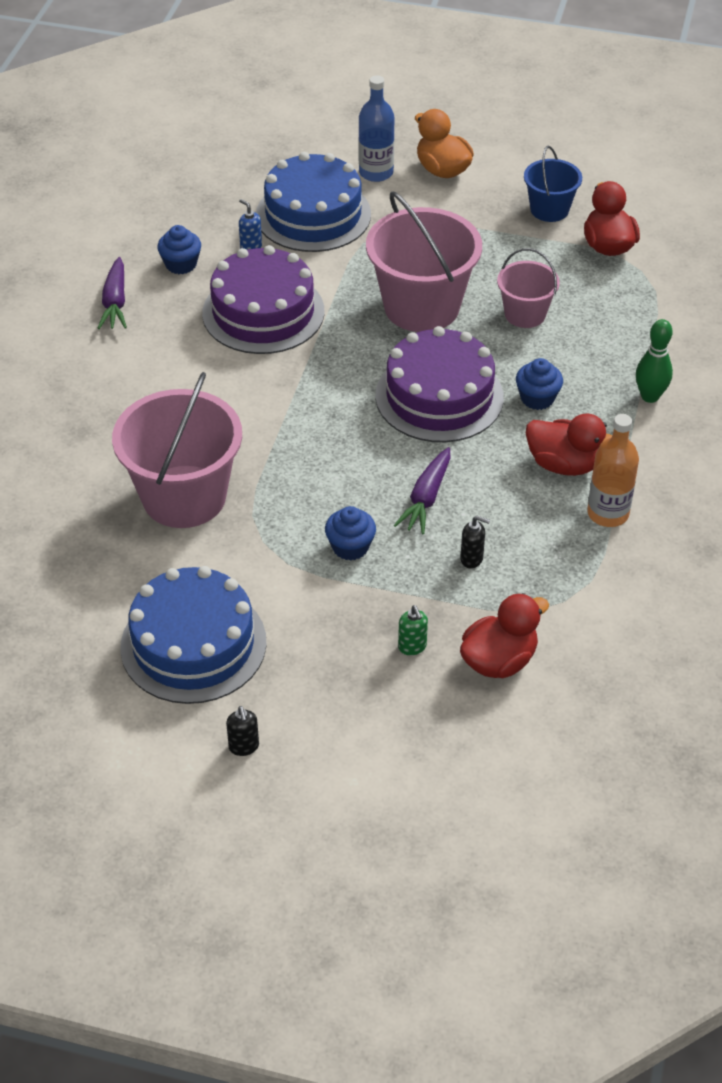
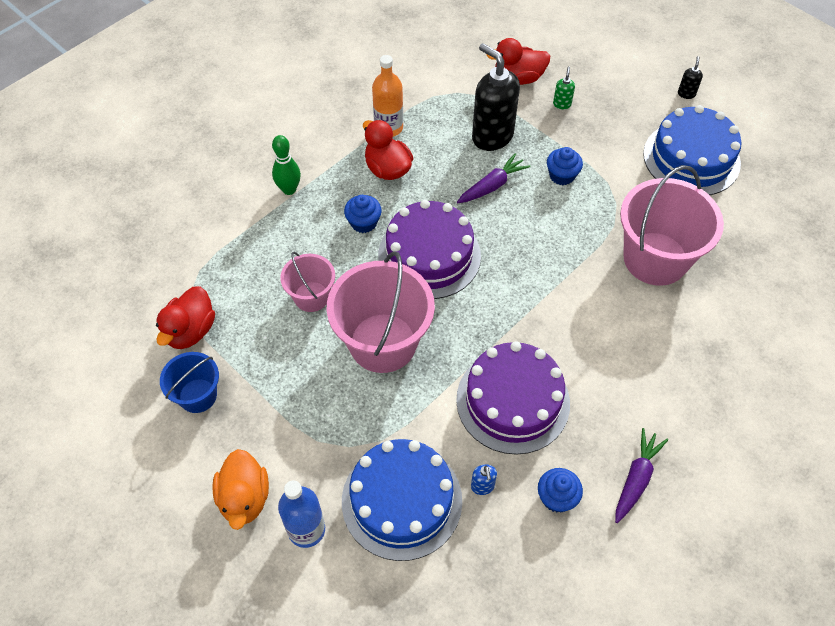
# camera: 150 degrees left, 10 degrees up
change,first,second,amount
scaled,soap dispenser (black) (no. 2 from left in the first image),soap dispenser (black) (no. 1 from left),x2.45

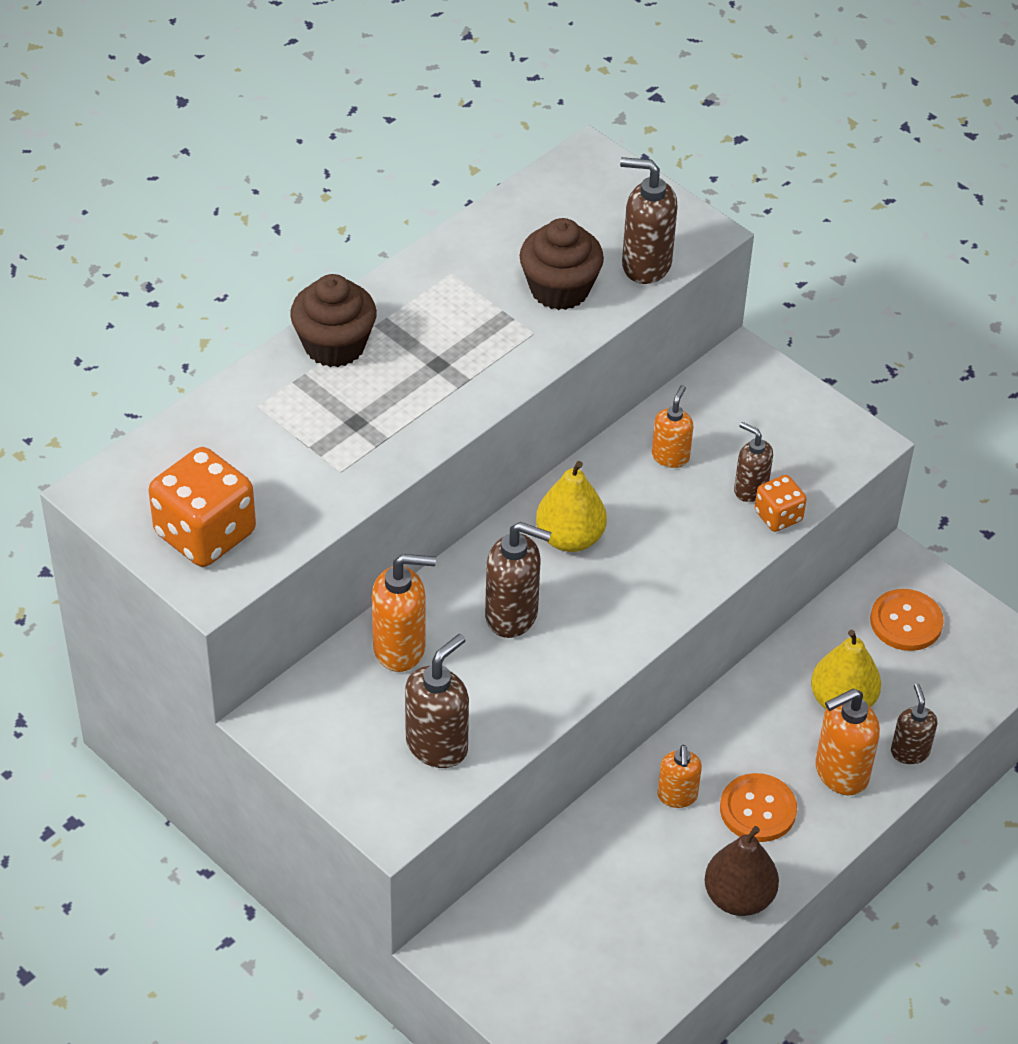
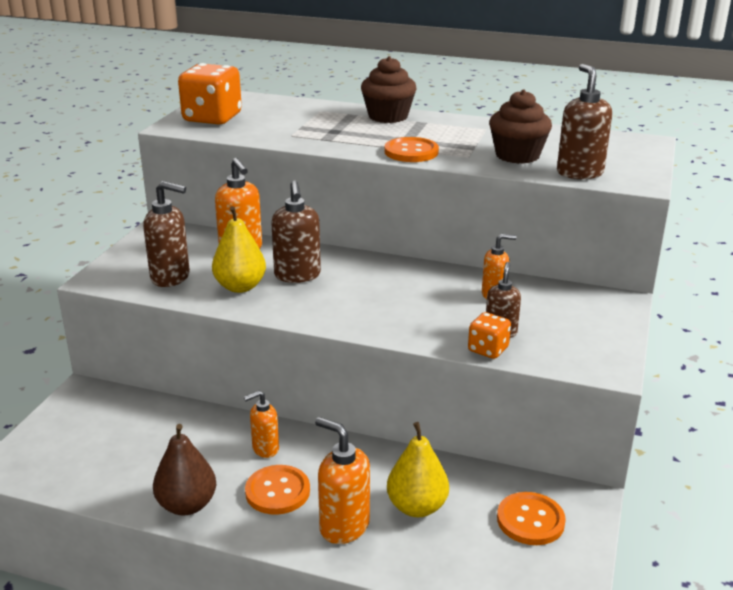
# camera: 65 degrees right, 20 degrees down
change,first,second,amount
shifted,pear (yellow) (no. 1 from left),,
gone,soap dispenser (brown) (no. 5 from left),,
new,,button (orange) (no. 2 from left),

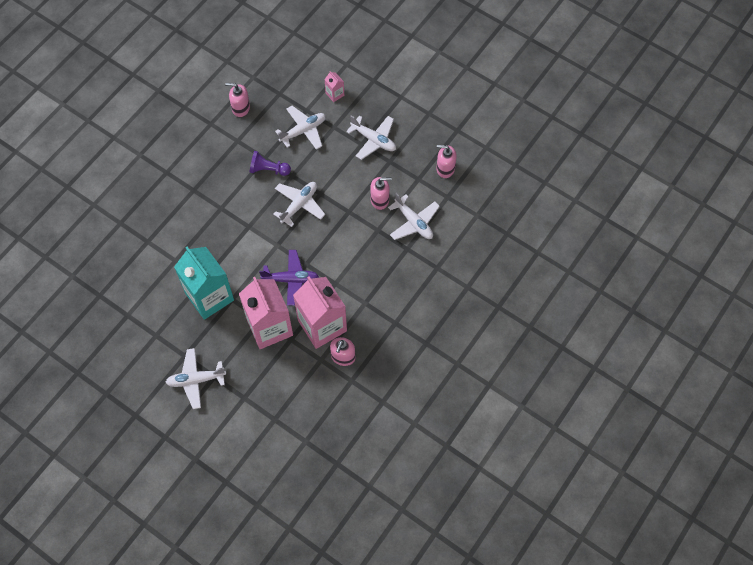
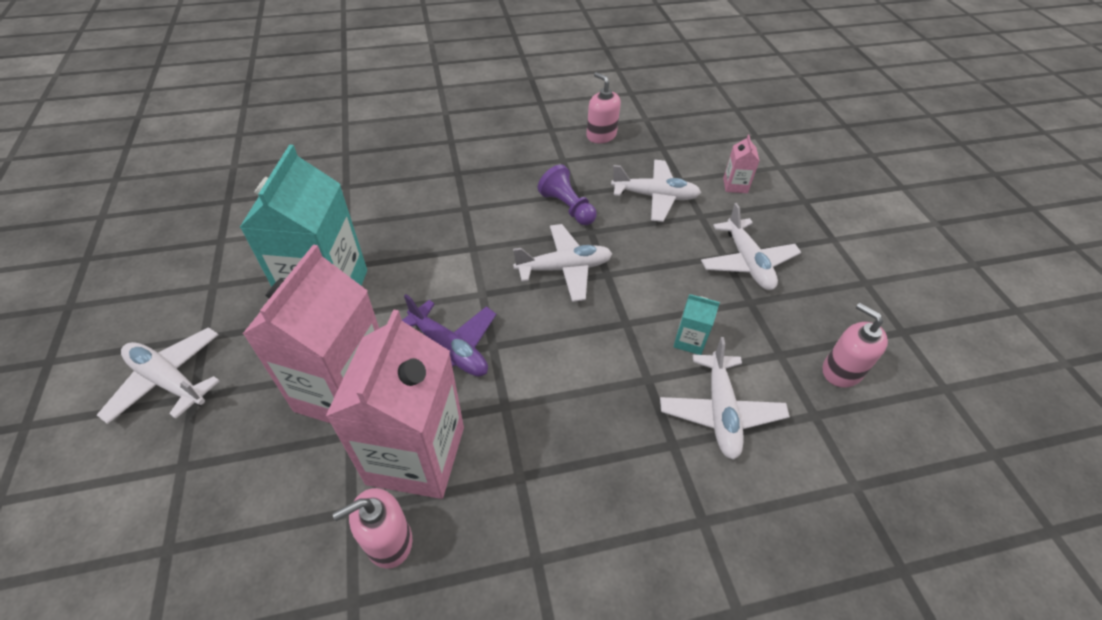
# camera: 40 degrees right, 15 degrees down
change,first,second,amount
swapped,soap dispenser (pink) (no. 3 from left),carton (turquoise) (no. 2 from left),

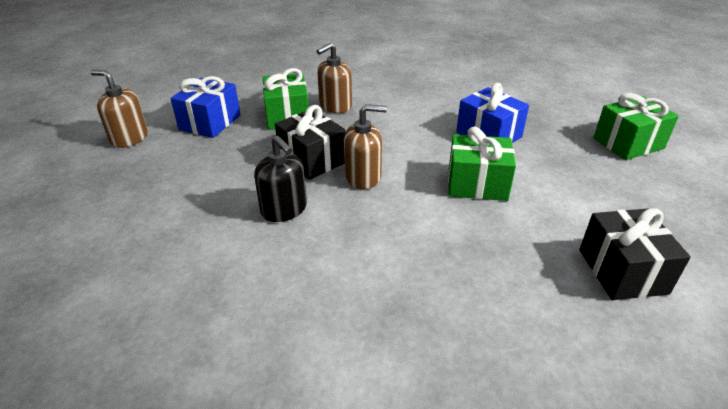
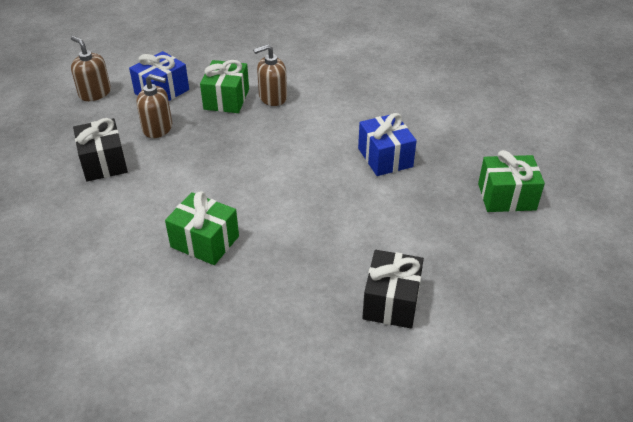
# camera: 20 degrees right, 5 degrees up
change,first,second,amount
shifted,soap dispenser (brown) (no. 3 from left in the first image),soap dispenser (brown) (no. 2 from left),
shifted,gift (black) (no. 1 from left),,
shifted,gift (green) (no. 2 from left in the first image),gift (green) (no. 1 from left),
gone,soap dispenser (black),,

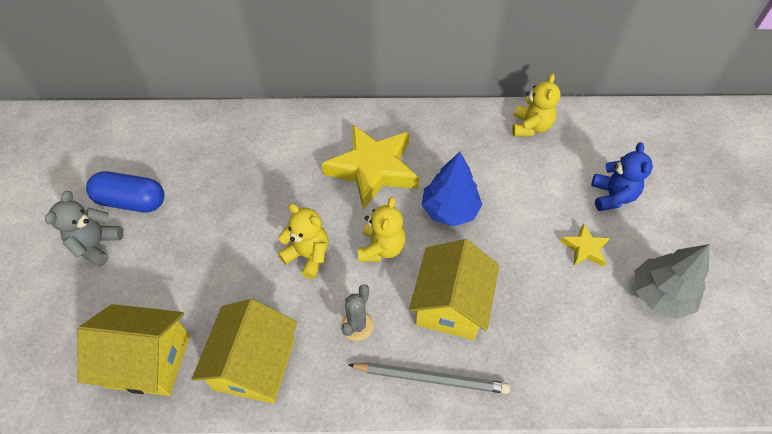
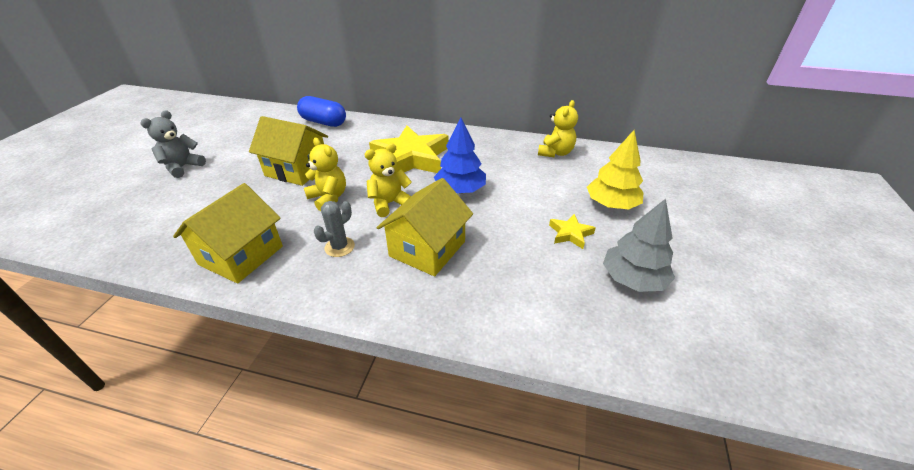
# camera: 15 degrees right, 15 degrees down
change,first,second,amount
swapped,teddy bear (blue),tree (yellow),
shifted,capsule (blue),,
rotated,teddy bear (yellow) (no. 2 from left),,150 degrees counterclockwise
shifted,house (yellow) (no. 1 from left in the first image),house (yellow) (no. 2 from left),
gone,pencil (grey),,

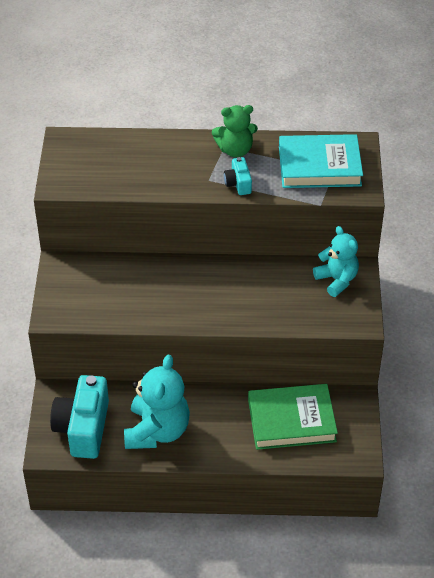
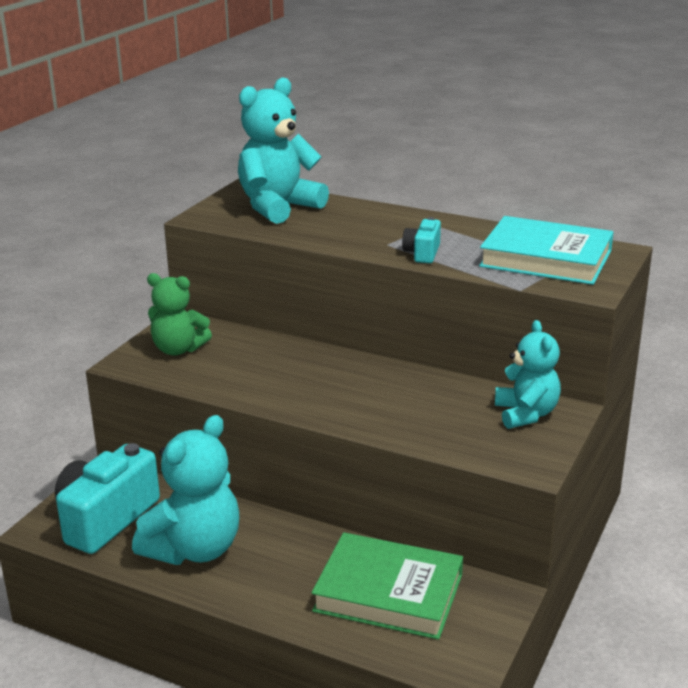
# camera: 25 degrees right, 20 degrees down
change,first,second,amount
shifted,teddy bear (green),,
new,,teddy bear (turquoise) (no. 2 from left),

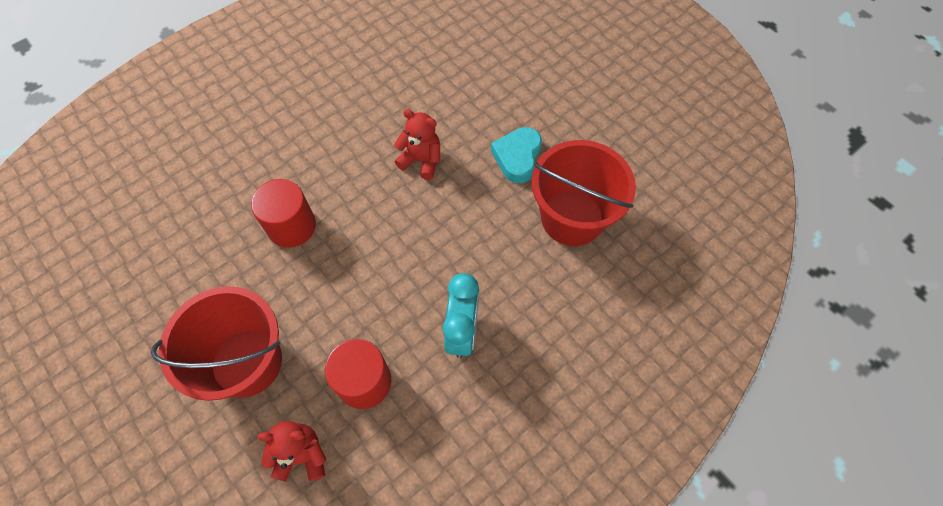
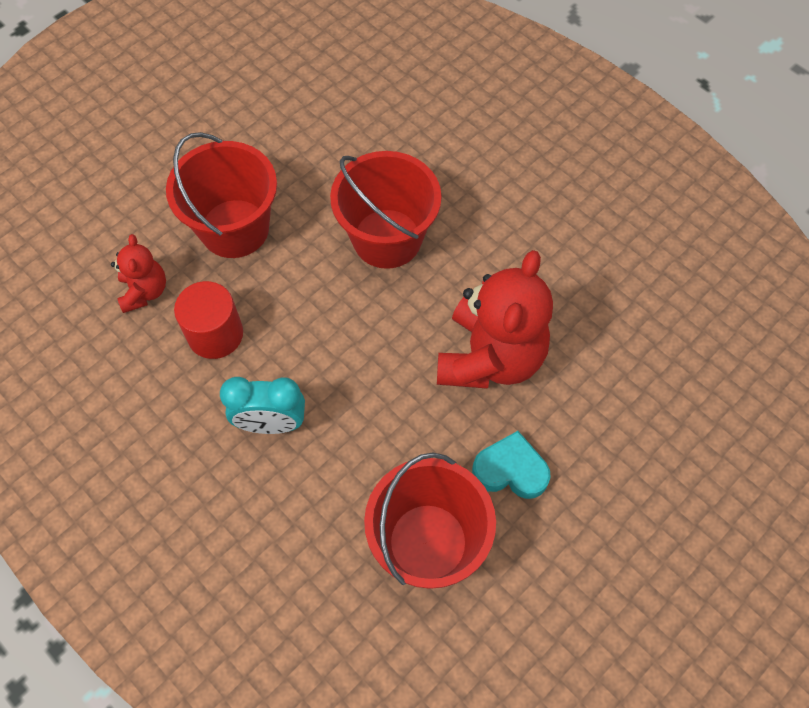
# camera: 85 degrees right, 0 degrees up
change,first,second,amount
scaled,teddy bear (red) (no. 2 from left),,x1.96
swapped,cylinder (red) (no. 1 from left),bucket (red) (no. 2 from left),

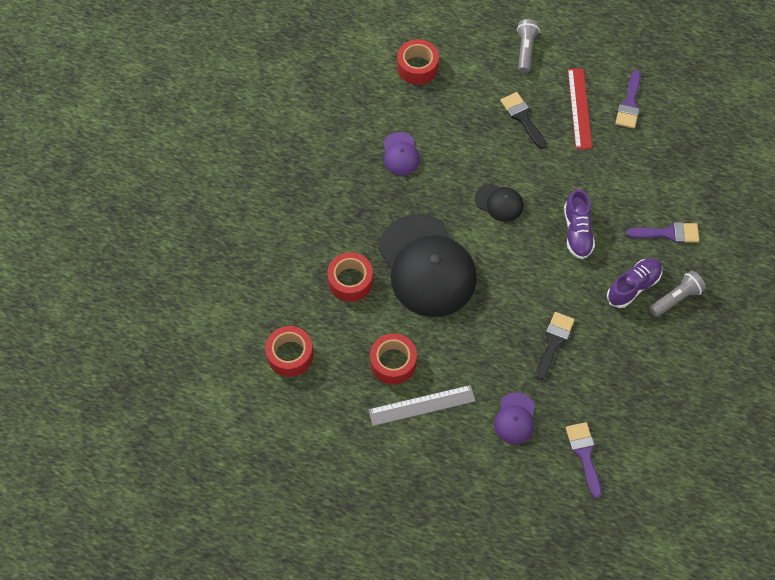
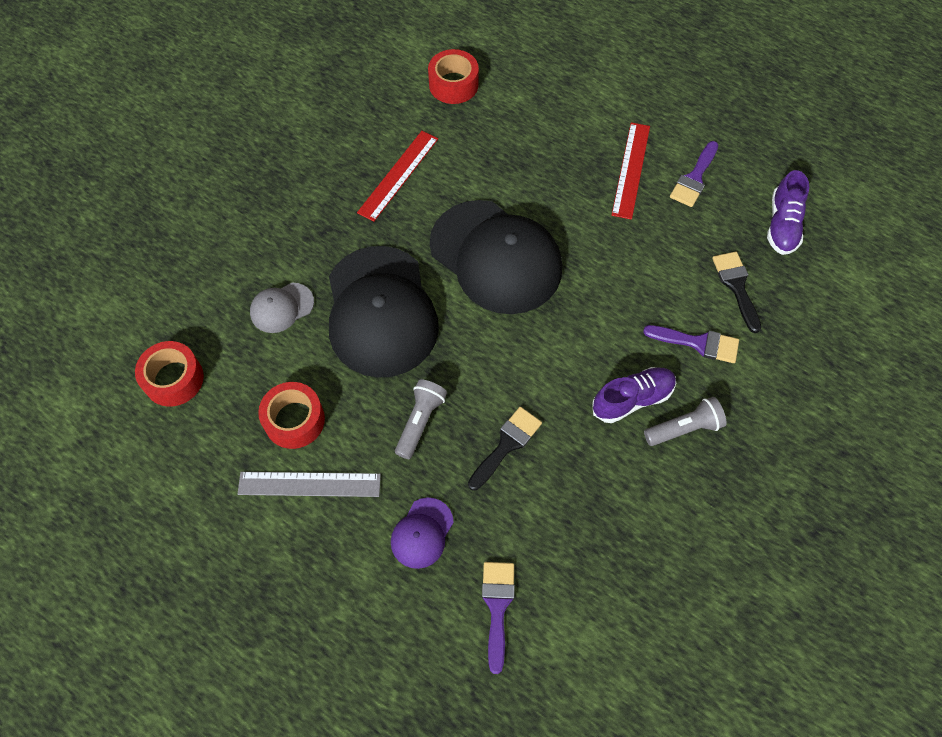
# camera: 15 degrees right, 0 degrees up
change,first,second,amount
shifted,flashlight (grey) (no. 1 from left),,
shifted,brush (black) (no. 1 from left in the first image),brush (black) (no. 2 from left),
swapped,cap (purple) (no. 1 from left),ruler (red) (no. 1 from left),
scaled,cap (black) (no. 2 from left),,x2.25
shifted,shoe (purple) (no. 1 from left in the first image),shoe (purple) (no. 2 from left),
swapped,tape (red) (no. 2 from left),cap (grey),

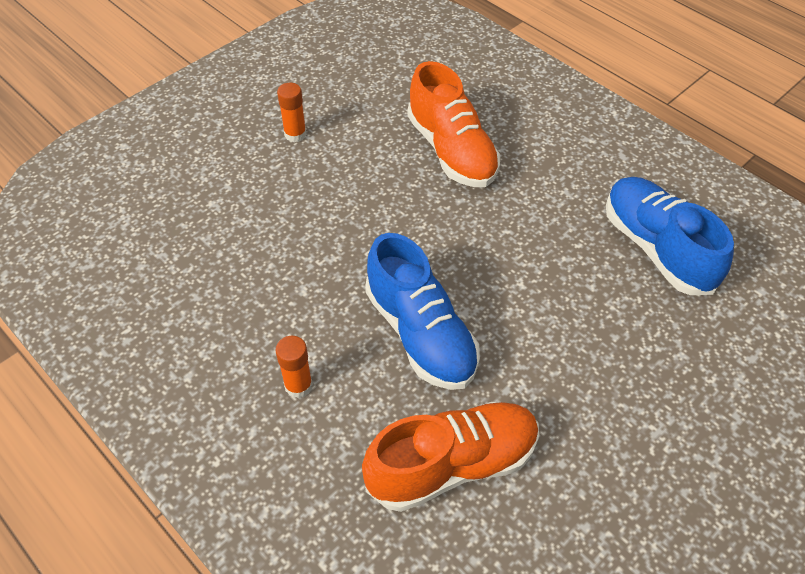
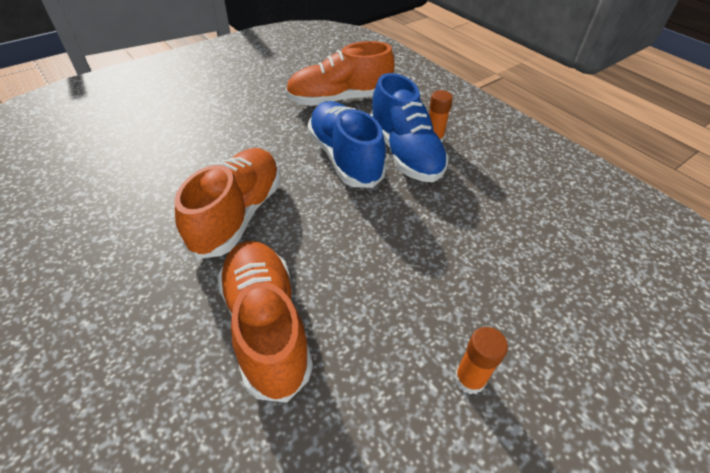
# camera: 175 degrees left, 5 degrees down
change,first,second,amount
shifted,shoe (blue) (no. 2 from left),,
new,,shoe (orange) (no. 1 from left),

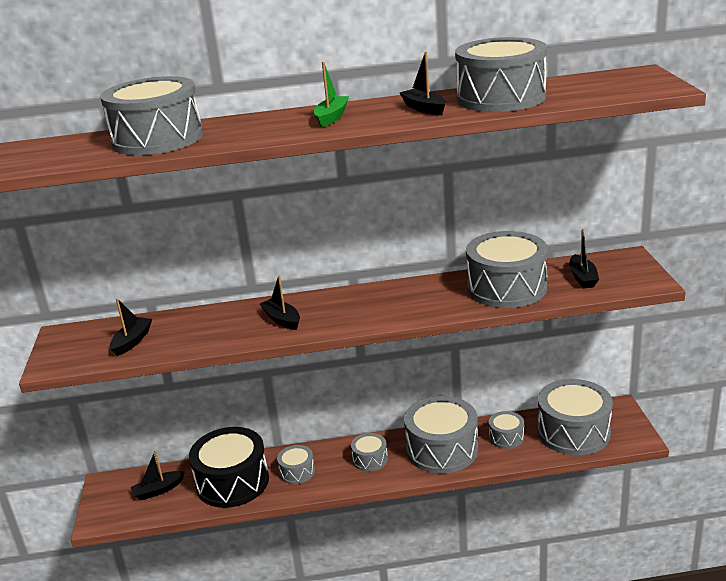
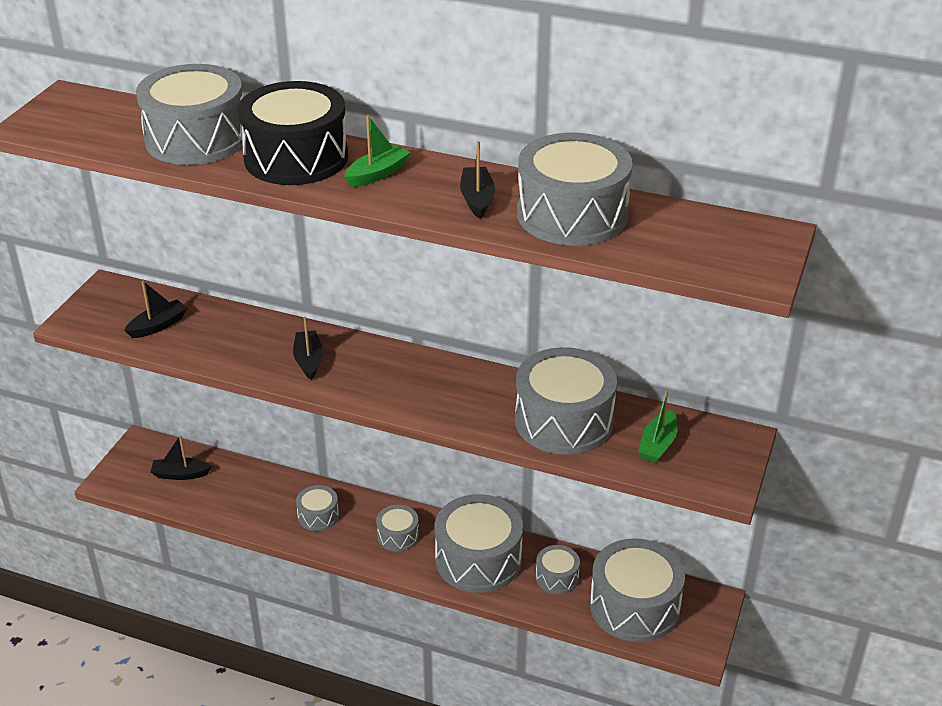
# camera: 25 degrees right, 10 degrees up
change,first,second,amount
repainted,boat (black) (no. 5 from left),boat (green) (no. 2 from left),
shifted,drum (black),,

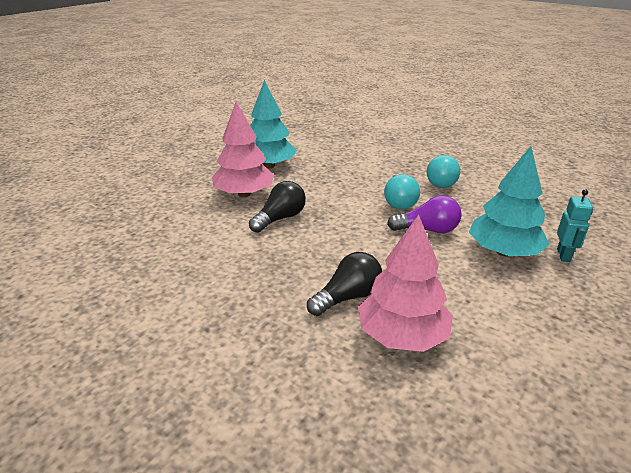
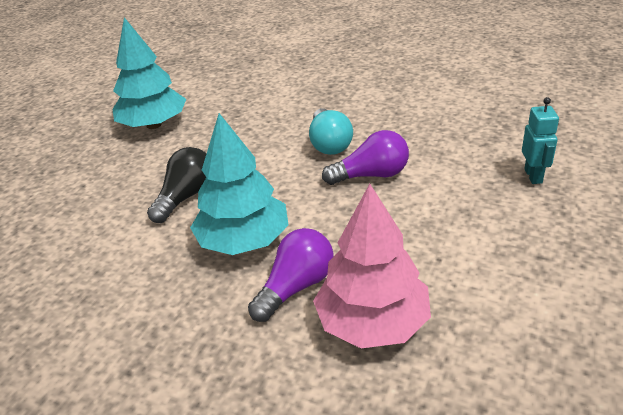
# camera: 10 degrees left, 5 degrees up
change,first,second,amount
gone,tree (pink) (no. 1 from left),,
shifted,tree (turquoise) (no. 2 from left),,
gone,light bulb (turquoise) (no. 2 from left),,
repainted,light bulb (black) (no. 2 from left),light bulb (purple) (no. 1 from left),

